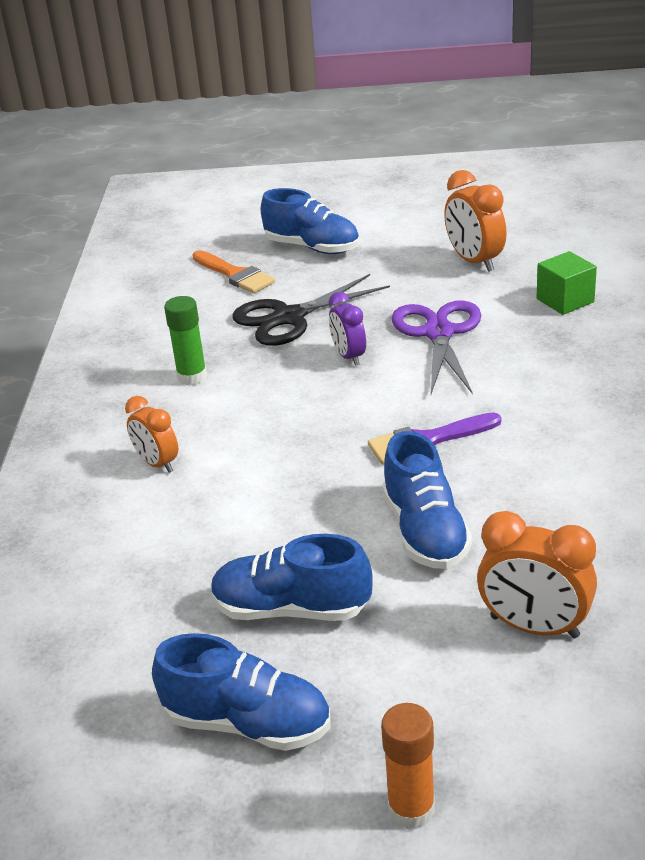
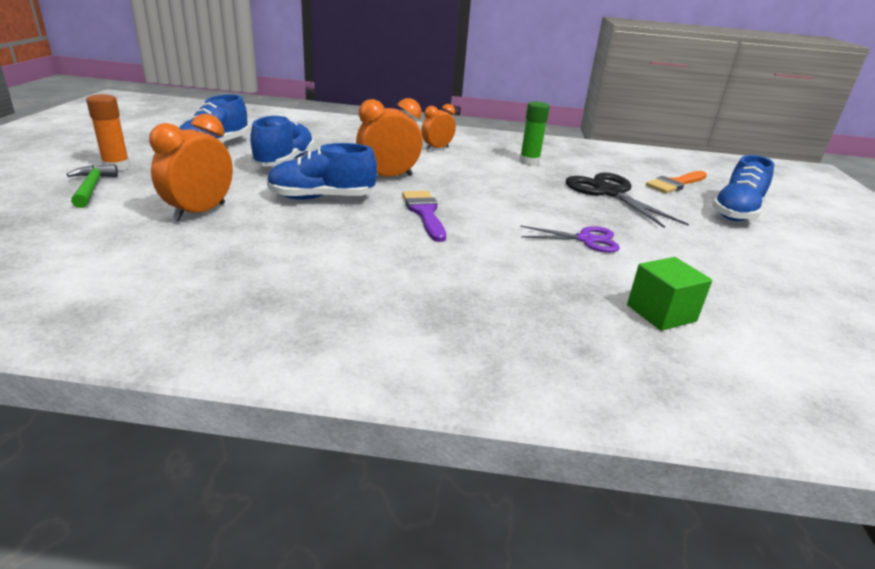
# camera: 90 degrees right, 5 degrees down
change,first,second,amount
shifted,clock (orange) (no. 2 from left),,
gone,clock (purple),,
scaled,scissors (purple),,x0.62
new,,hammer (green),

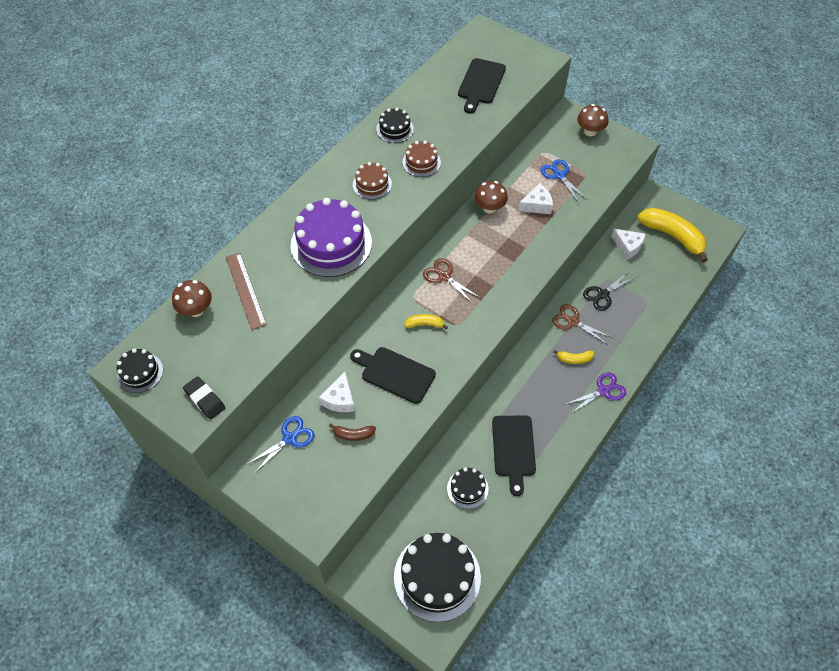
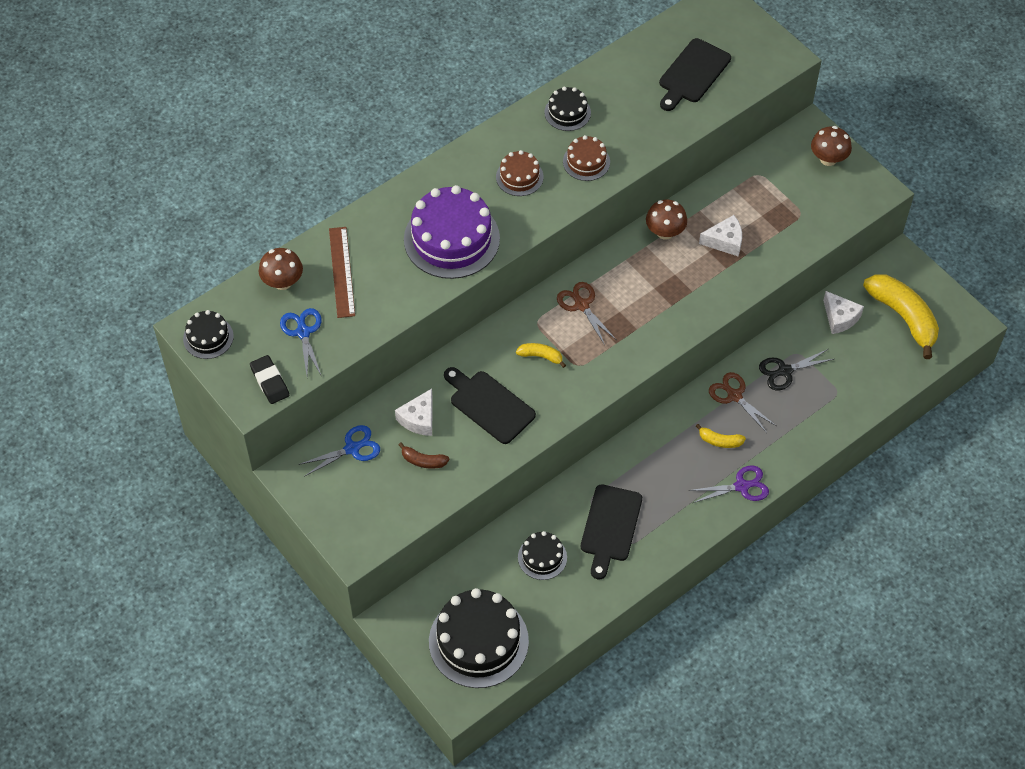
# camera: 15 degrees right, 0 degrees up
change,first,second,amount
shifted,scissors (blue) (no. 2 from left in the first image),scissors (blue) (no. 1 from left),

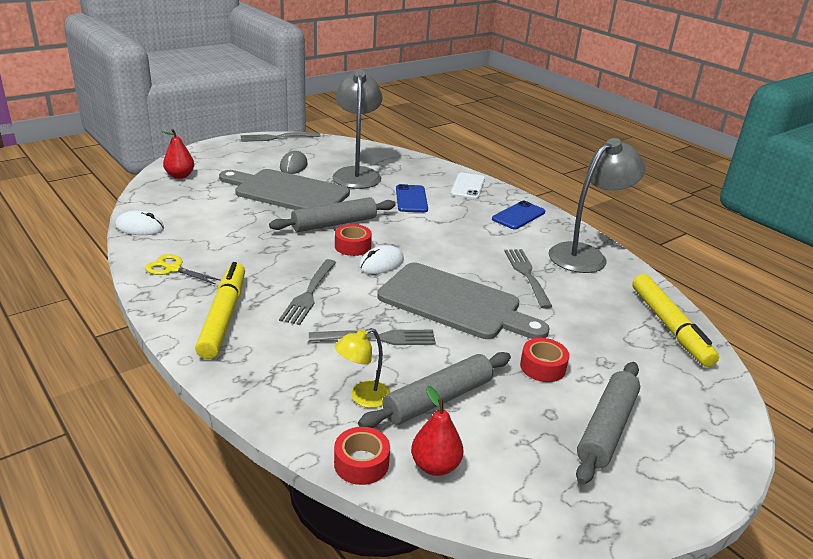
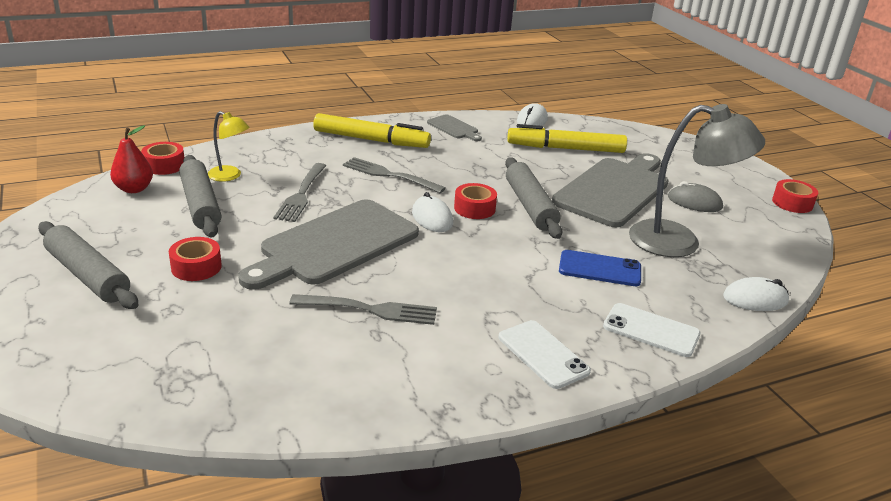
# camera: 105 degrees right, 0 degrees up
change,first,second,amount
gone,pear (red) (no. 1 from left),,
swapped,fork (grey) (no. 1 from left),tape (red) (no. 4 from left),
gone,lamp (grey) (no. 2 from left),,
repainted,phone (blue) (no. 2 from left),phone (white) (no. 1 from left),
swapped,scissors (yellow),cutting board (grey) (no. 2 from left),
shifted,marker (yellow) (no. 2 from left),,
rotated,lamp (yellow),,135 degrees clockwise
new,,mouse (white) (no. 3 from left),

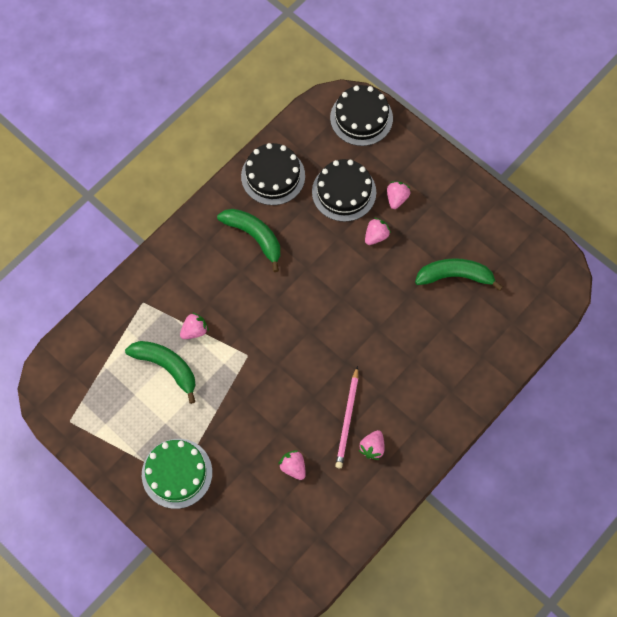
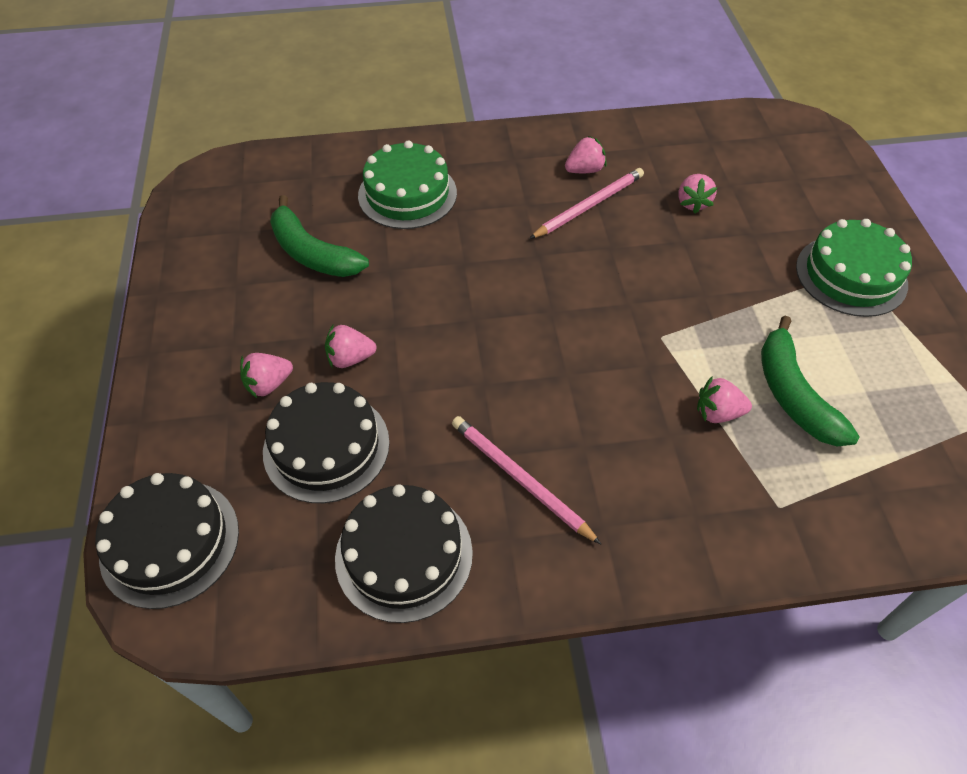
# camera: 140 degrees left, 15 degrees down
change,first,second,amount
swapped,banana (green) (no. 2 from left),pencil (pink) (no. 1 from left),
new,,cake (green) (no. 1 from left),

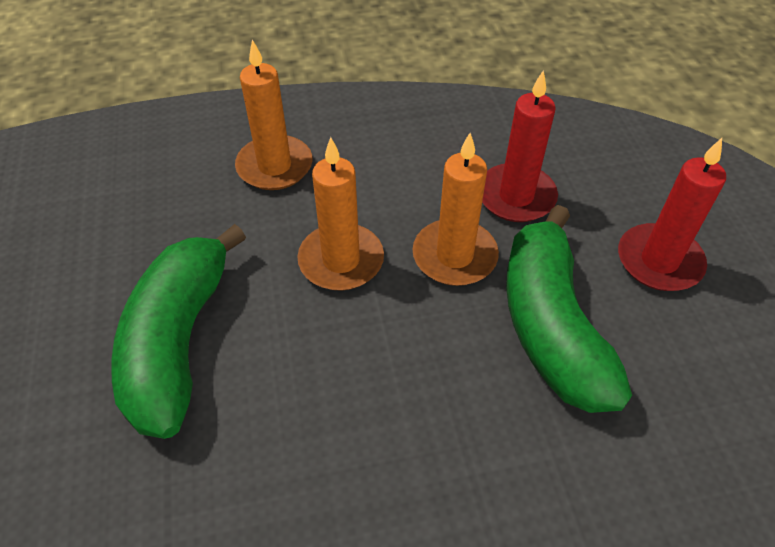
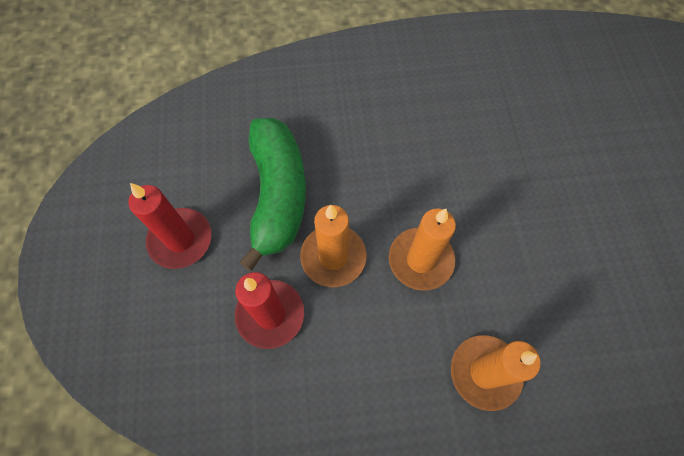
# camera: 175 degrees left, 15 degrees up
change,first,second,amount
gone,banana (green) (no. 1 from left),,

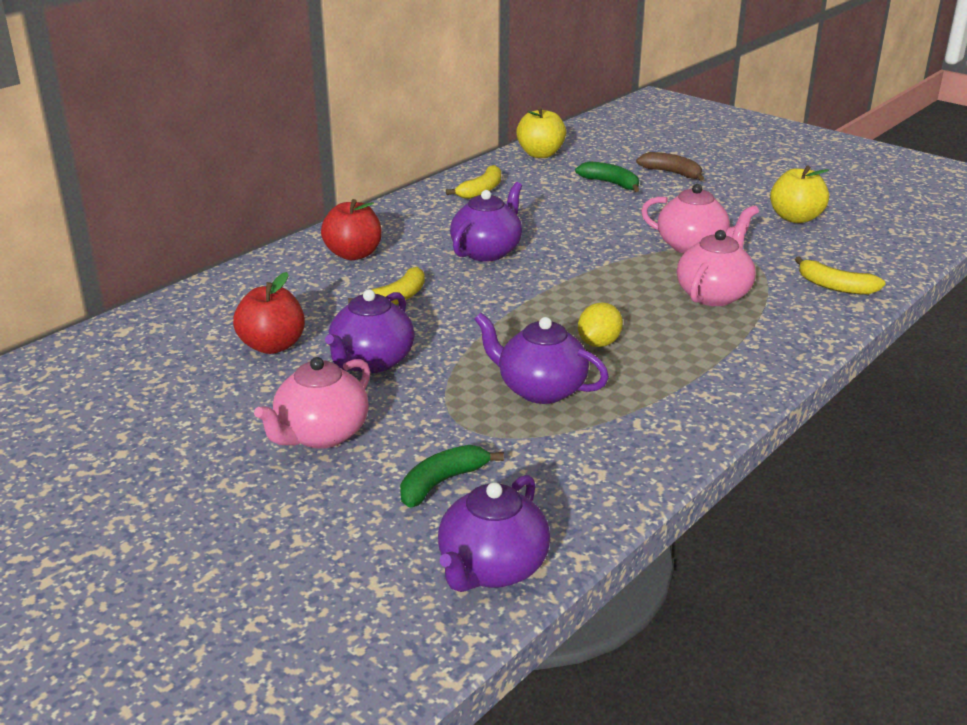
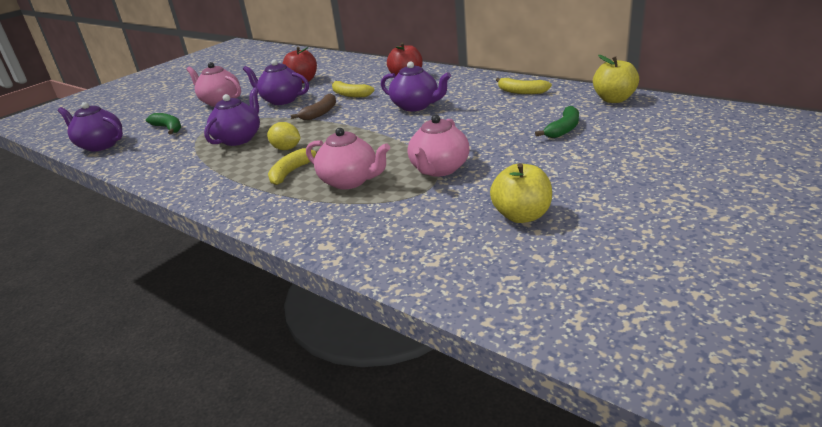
# camera: 90 degrees right, 0 degrees up
change,first,second,amount
shifted,banana (brown),,
shifted,banana (yellow) (no. 3 from left in the first image),banana (yellow) (no. 1 from left),

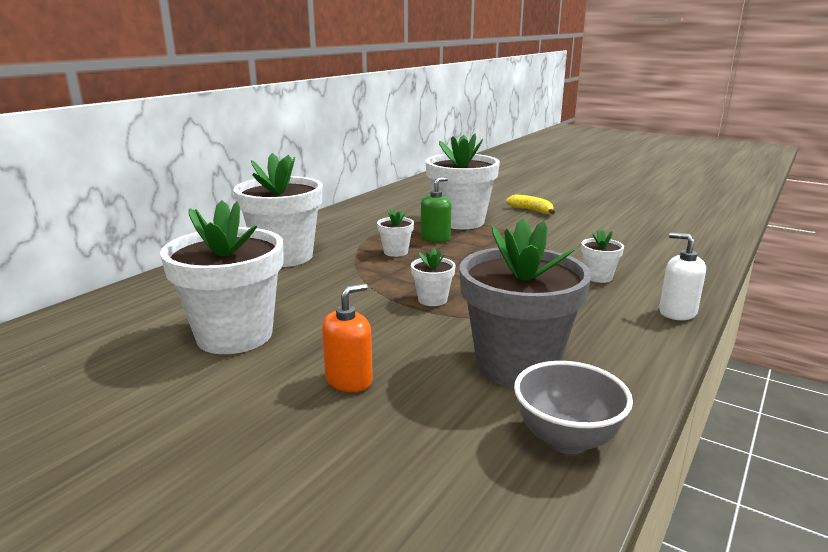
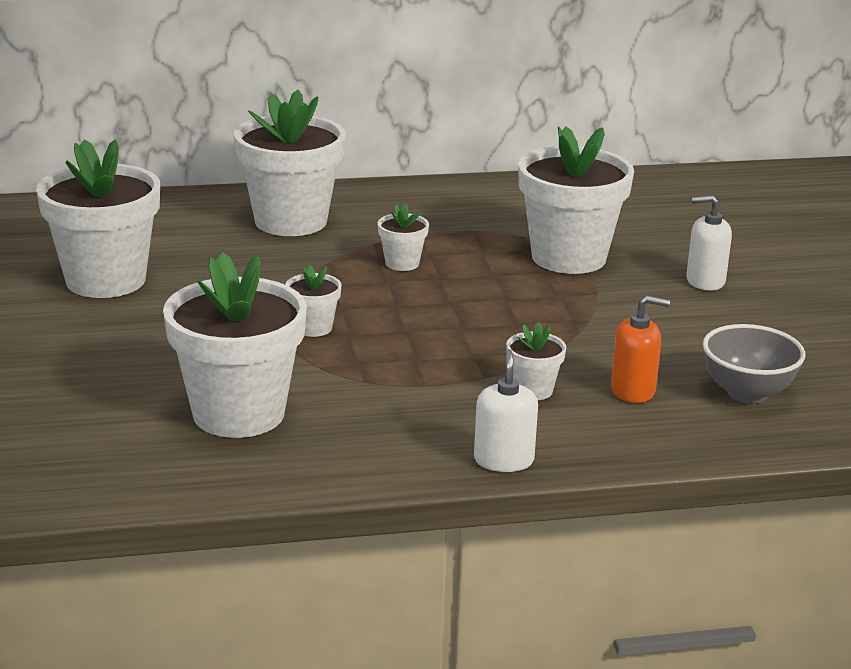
# camera: 45 degrees right, 5 degrees up
change,first,second,amount
gone,soap dispenser (green),,
swapped,banana (yellow),soap dispenser (white) (no. 2 from left),
repainted,flower pot (grey),flower pot (white) (no. 2 from left),
shifted,soap dispenser (orange),,
shifted,bowl (grey),,

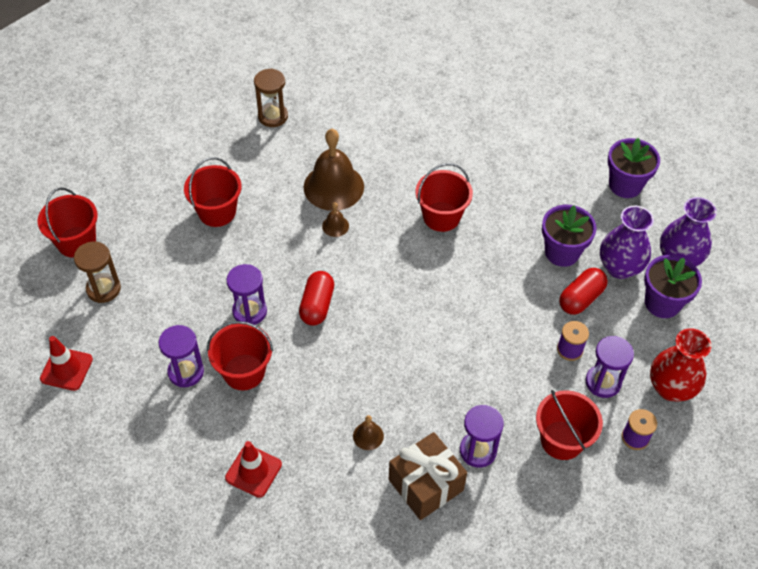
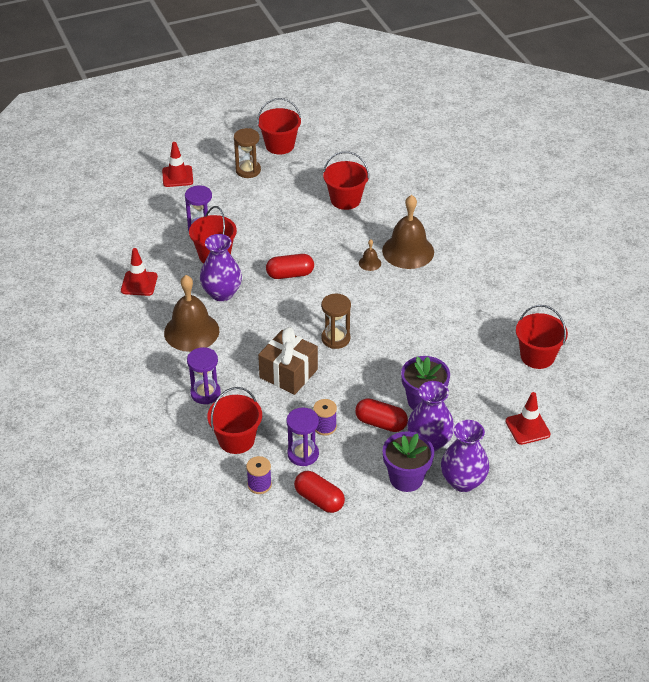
# camera: 70 degrees right, 10 degrees down
change,first,second,amount
shifted,hourglass (brown) (no. 2 from left),,
swapped,flower pot (purple) (no. 2 from left),traffic cone (red) (no. 3 from left),
shifted,bucket (red) (no. 4 from left in the first image),bucket (red) (no. 5 from left),
gone,hourglass (purple) (no. 2 from left),,
swapped,vase (red),capsule (red) (no. 2 from left),
scaled,bell (brown) (no. 3 from left in the first image),bell (brown) (no. 1 from left),x2.31
shifted,gift (brown),,
new,,vase (purple) (no. 1 from left),

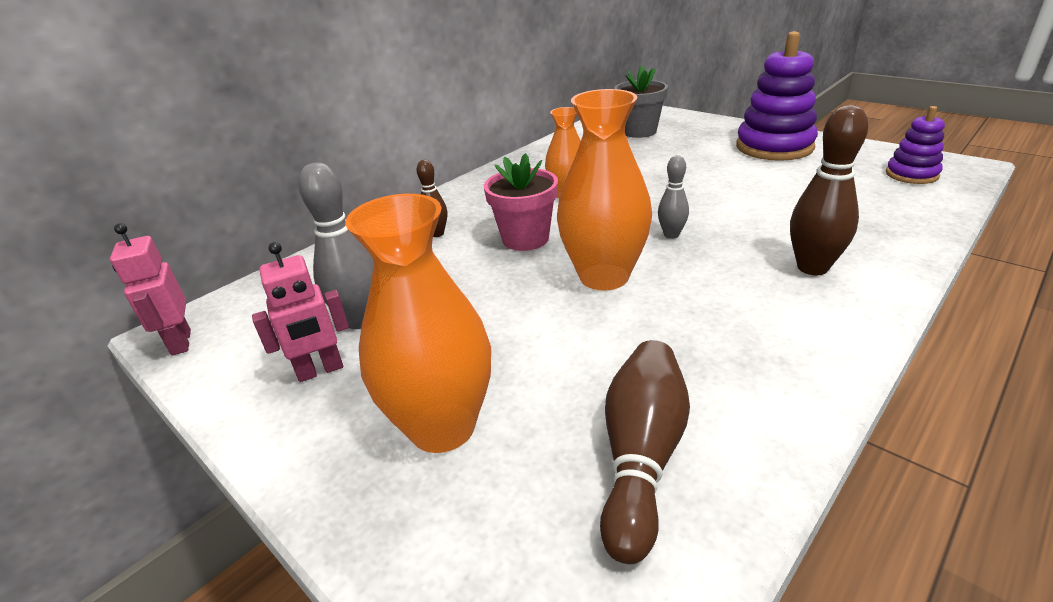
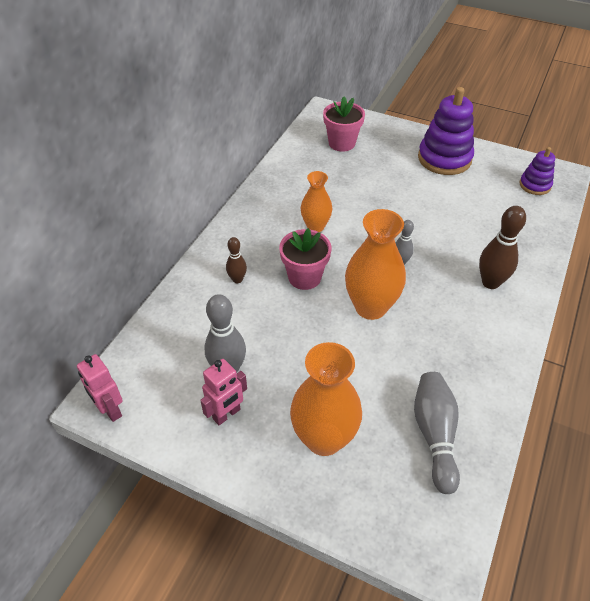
# camera: 20 degrees left, 15 degrees up
change,first,second,amount
repainted,flower pot (grey),flower pot (pink) (no. 2 from left),
repainted,bowling pin (brown) (no. 2 from left),bowling pin (grey) (no. 3 from left),

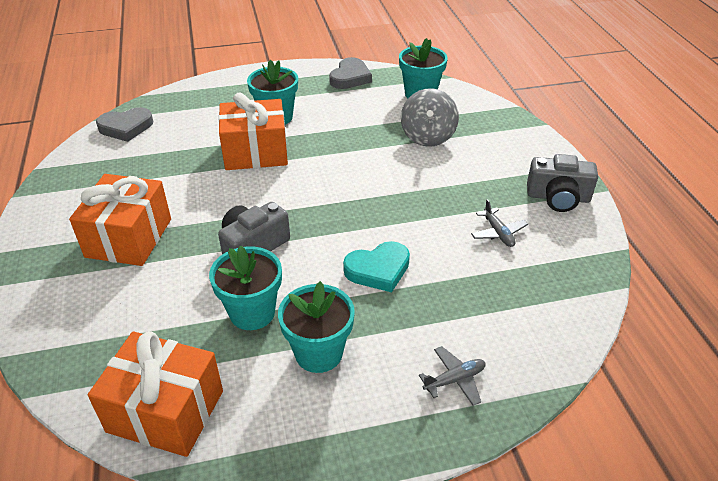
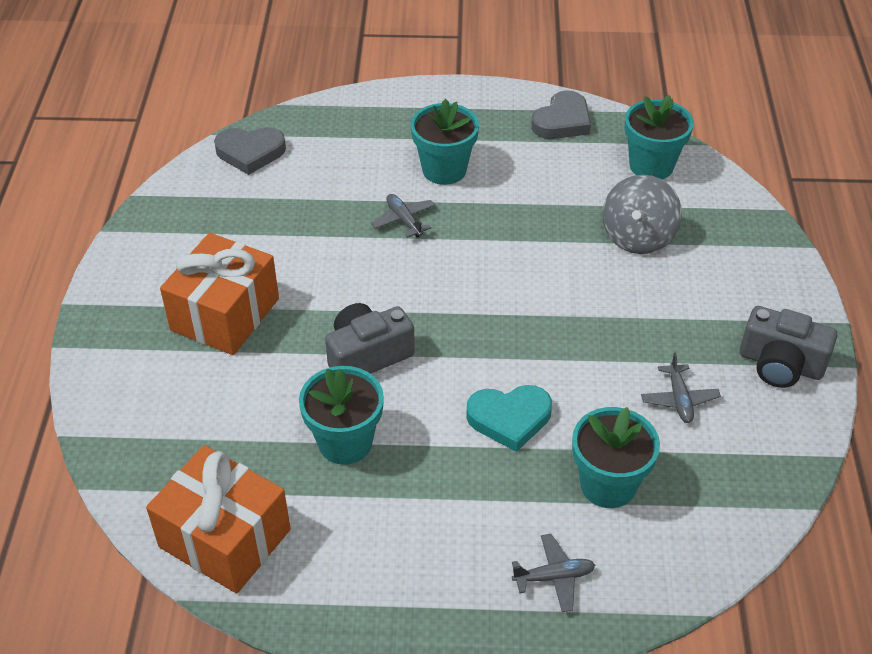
# camera: 15 degrees right, 5 degrees up
change,first,second,amount
swapped,gift (orange) (no. 3 from left),plane (grey) (no. 1 from left),
shifted,flower pot (turquoise) (no. 3 from left),,

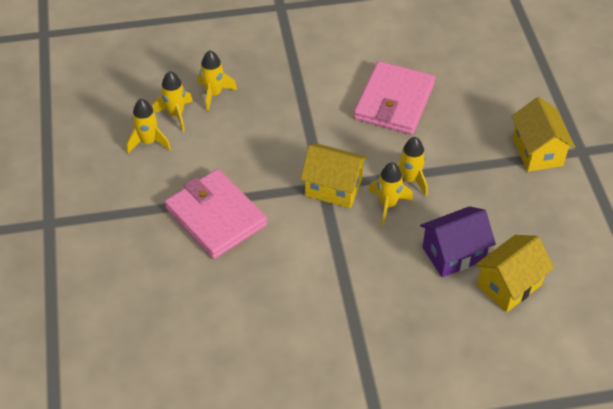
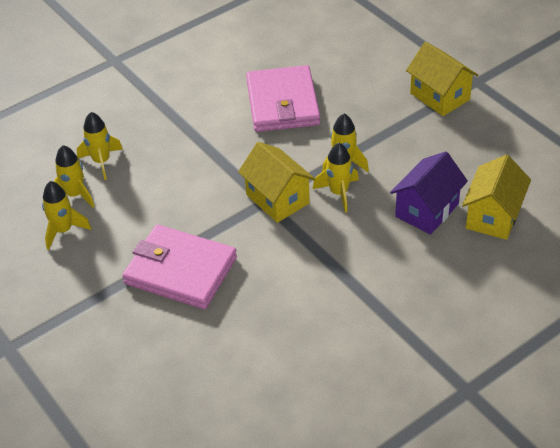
# camera: 25 degrees left, 5 degrees down
change,first,second,amount
rotated,house (yellow) (no. 1 from left),,60 degrees clockwise

